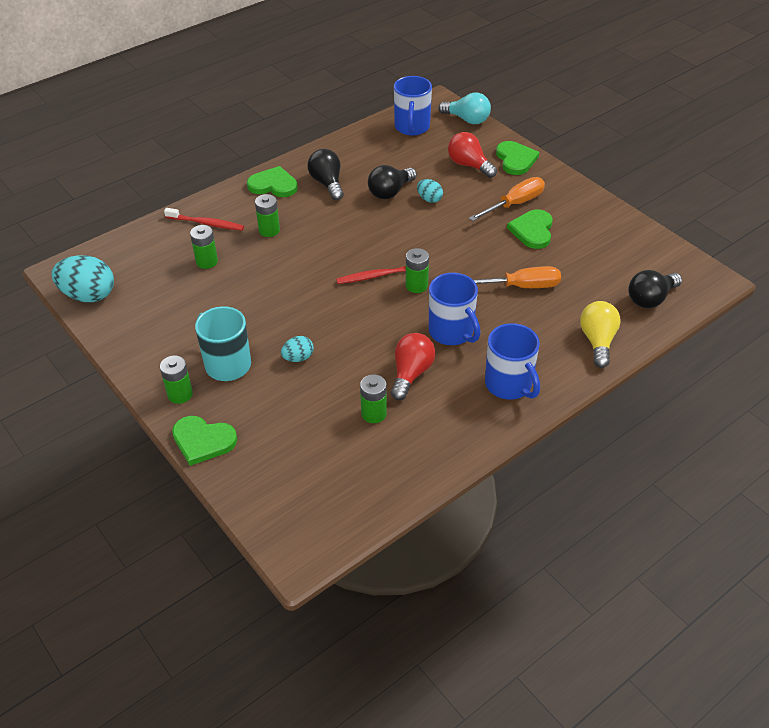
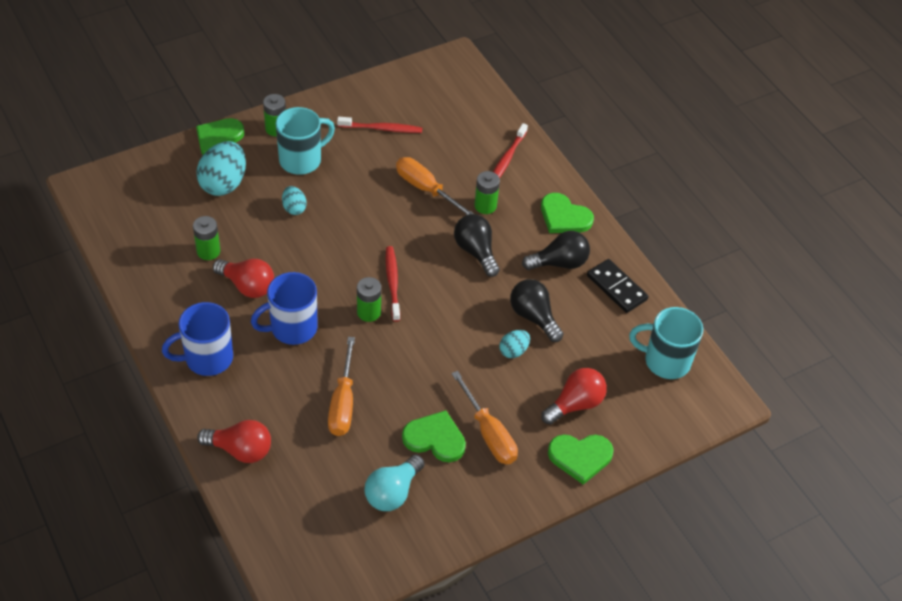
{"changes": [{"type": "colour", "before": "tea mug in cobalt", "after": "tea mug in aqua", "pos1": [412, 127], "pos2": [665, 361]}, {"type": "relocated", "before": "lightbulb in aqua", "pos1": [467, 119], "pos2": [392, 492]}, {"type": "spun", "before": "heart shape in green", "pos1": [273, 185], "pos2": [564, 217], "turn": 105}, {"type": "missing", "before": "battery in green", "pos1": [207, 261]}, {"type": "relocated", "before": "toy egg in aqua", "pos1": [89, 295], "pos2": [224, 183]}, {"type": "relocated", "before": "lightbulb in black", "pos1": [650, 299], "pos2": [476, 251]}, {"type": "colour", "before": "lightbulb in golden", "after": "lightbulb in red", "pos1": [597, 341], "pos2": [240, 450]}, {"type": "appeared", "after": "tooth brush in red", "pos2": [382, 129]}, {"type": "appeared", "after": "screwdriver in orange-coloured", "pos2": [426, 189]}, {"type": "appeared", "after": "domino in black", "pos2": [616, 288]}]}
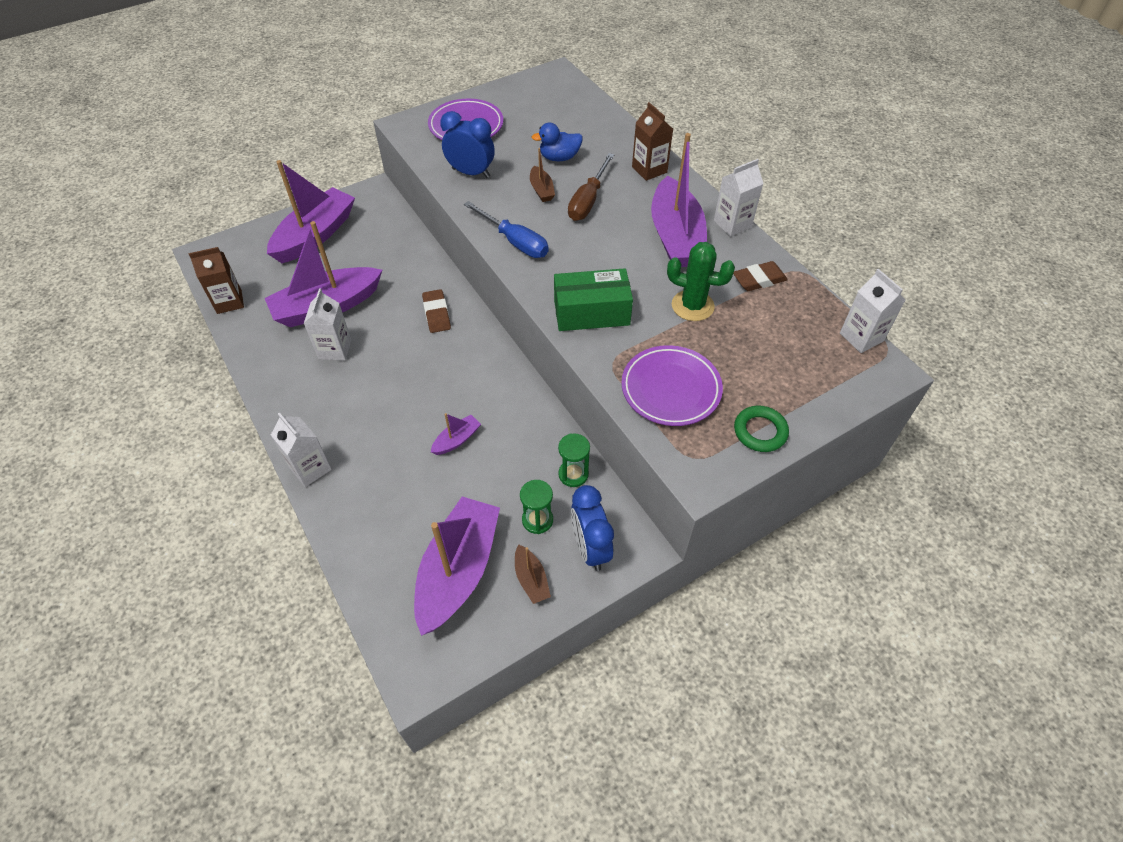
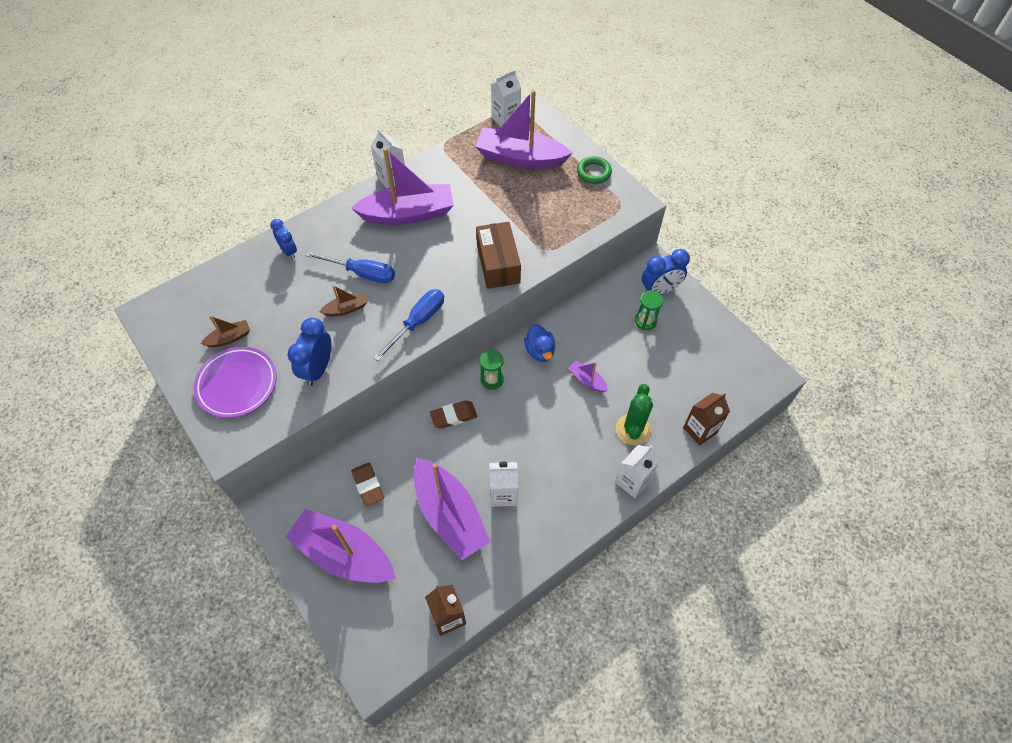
{"changes": [{"type": "relocated", "before": "milk carton in russet", "pos1": [649, 169], "pos2": [700, 430]}, {"type": "relocated", "before": "duck in cobalt", "pos1": [559, 158], "pos2": [540, 351]}, {"type": "colour", "before": "screwdriver in russet", "after": "screwdriver in cobalt", "pos1": [588, 200], "pos2": [362, 273]}, {"type": "relocated", "before": "prickly plant in green", "pos1": [692, 306], "pos2": [633, 429]}, {"type": "relocated", "before": "pencil eraser in russet", "pos1": [759, 279], "pos2": [368, 485]}, {"type": "colour", "before": "package in green", "after": "package in russet", "pos1": [591, 312], "pos2": [498, 264]}, {"type": "missing", "before": "dinner plate in royal purple", "pos1": [670, 389]}, {"type": "relocated", "before": "sandglass in green", "pos1": [573, 474], "pos2": [492, 379]}, {"type": "relocated", "before": "boat in royal purple", "pos1": [458, 571], "pos2": [520, 158]}, {"type": "relocated", "before": "boat in russet", "pos1": [531, 579], "pos2": [229, 338]}, {"type": "appeared", "after": "bedside clock in cobalt", "pos2": [289, 251]}]}
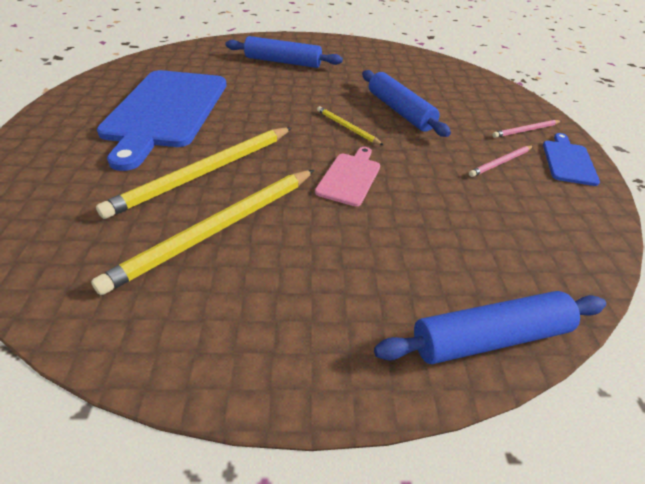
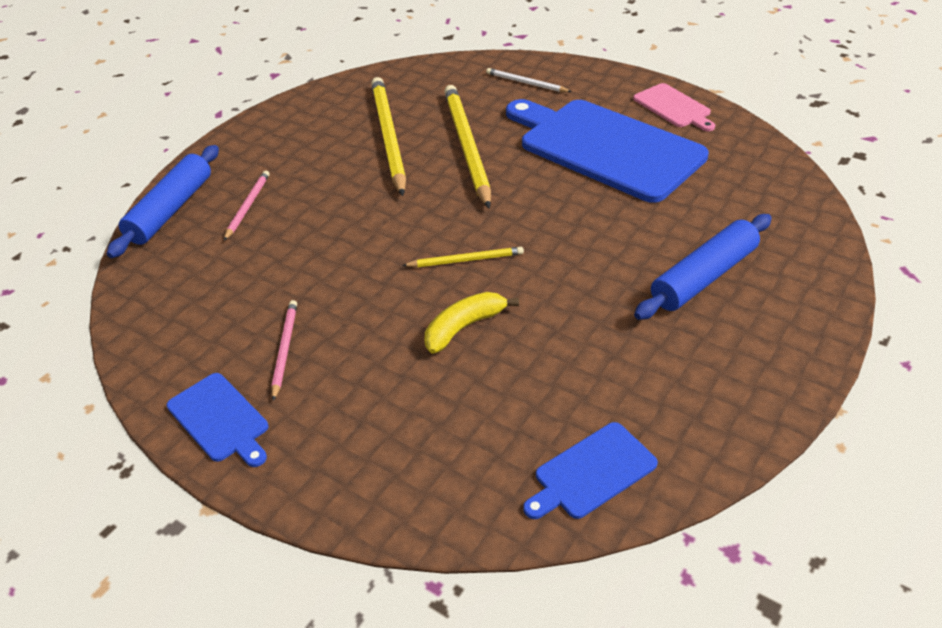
{"changes": [{"type": "exchanged", "before": "pastry roller in cobalt", "after": "banana fruit in golden", "pos1": [400, 111], "pos2": [464, 327]}, {"type": "relocated", "before": "wooden pencil in pink", "pos1": [526, 130], "pos2": [248, 206]}, {"type": "relocated", "before": "chopping board in pink", "pos1": [350, 177], "pos2": [673, 107]}, {"type": "appeared", "after": "wooden pencil in snow-white", "pos2": [526, 83]}, {"type": "appeared", "after": "chopping board in cobalt", "pos2": [591, 472]}]}
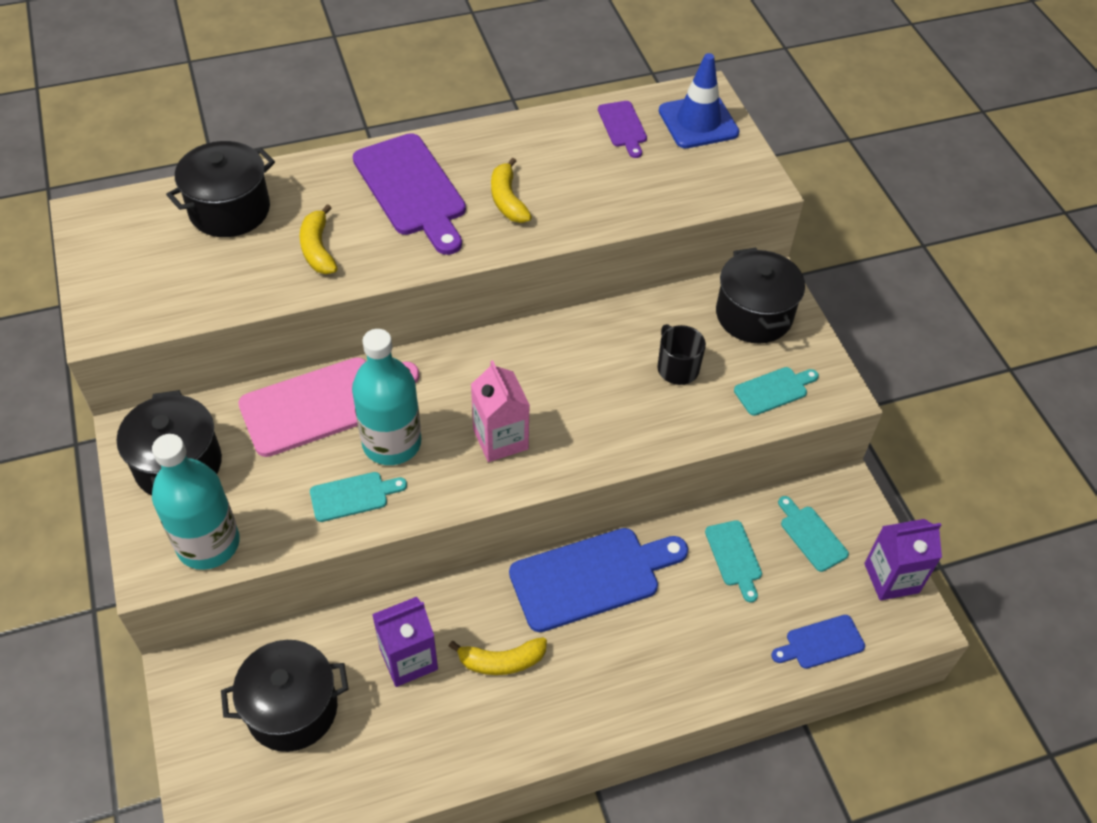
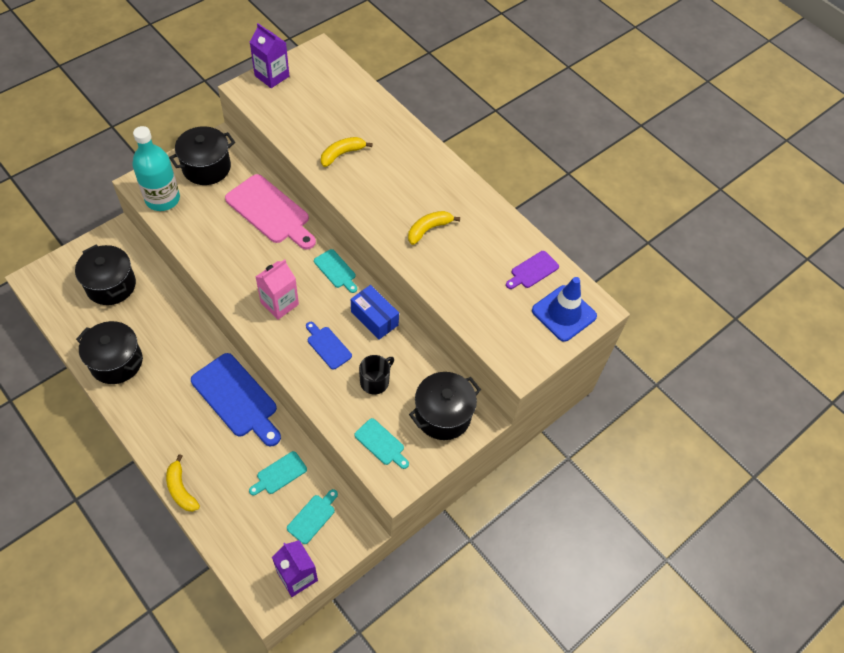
{"changes": [{"type": "missing", "before": "chopping board in royal purple", "pos1": [411, 190]}, {"type": "relocated", "before": "pot in black", "pos1": [230, 210], "pos2": [116, 362]}, {"type": "missing", "before": "flask in aqua", "pos1": [392, 443]}, {"type": "relocated", "before": "chopping board in aqua", "pos1": [353, 496], "pos2": [336, 270]}, {"type": "relocated", "before": "milk carton in royal purple", "pos1": [408, 659], "pos2": [272, 76]}, {"type": "relocated", "before": "chopping board in cobalt", "pos1": [821, 643], "pos2": [328, 346]}, {"type": "relocated", "before": "banana fruit in golden", "pos1": [501, 661], "pos2": [181, 489]}, {"type": "appeared", "after": "package in cobalt", "pos2": [374, 318]}]}
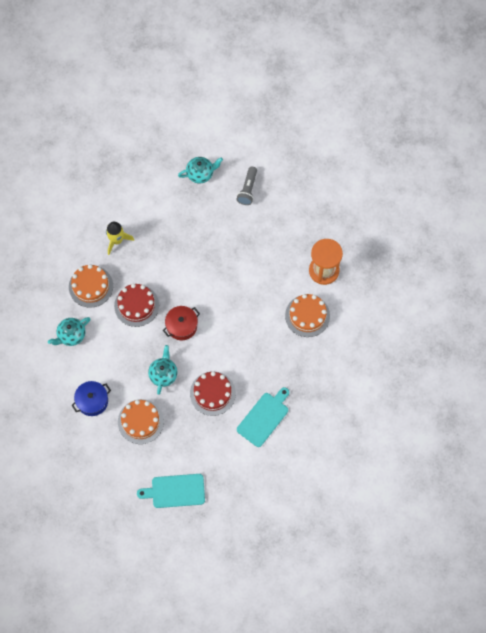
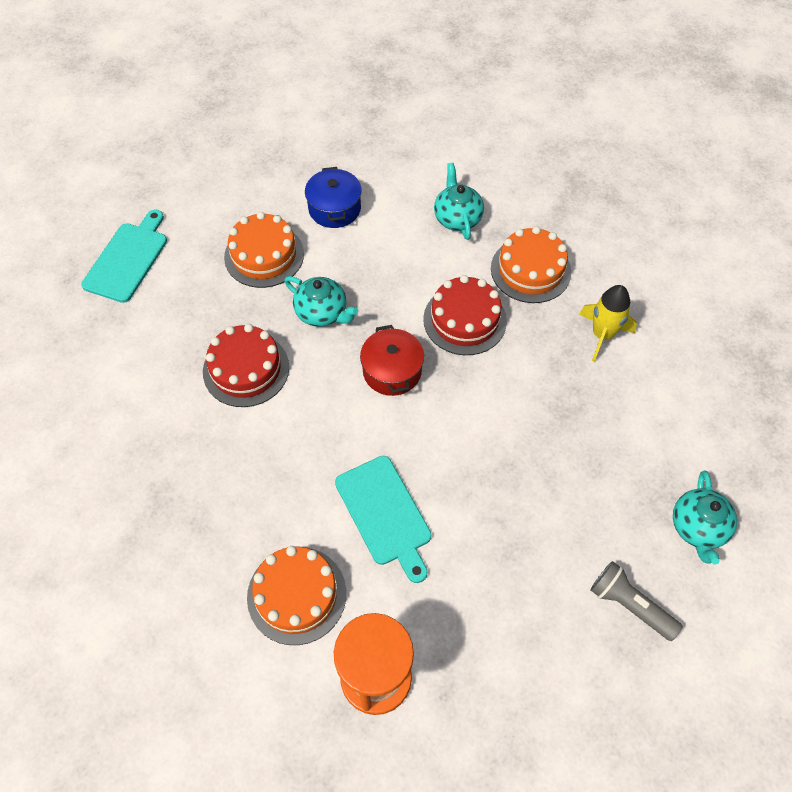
{"changes": [{"type": "relocated", "before": "chopping board in aqua", "pos1": [264, 417], "pos2": [385, 514]}]}
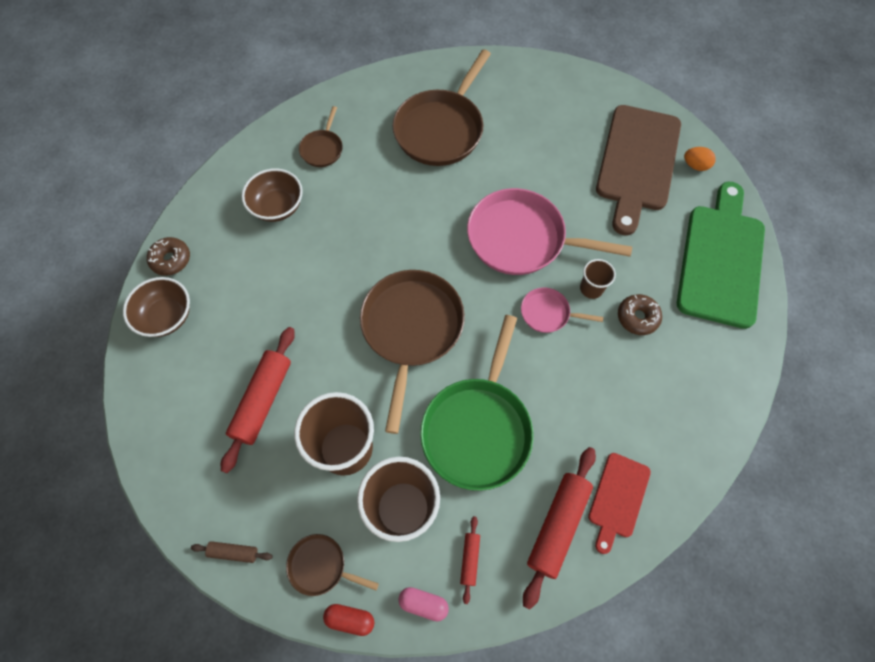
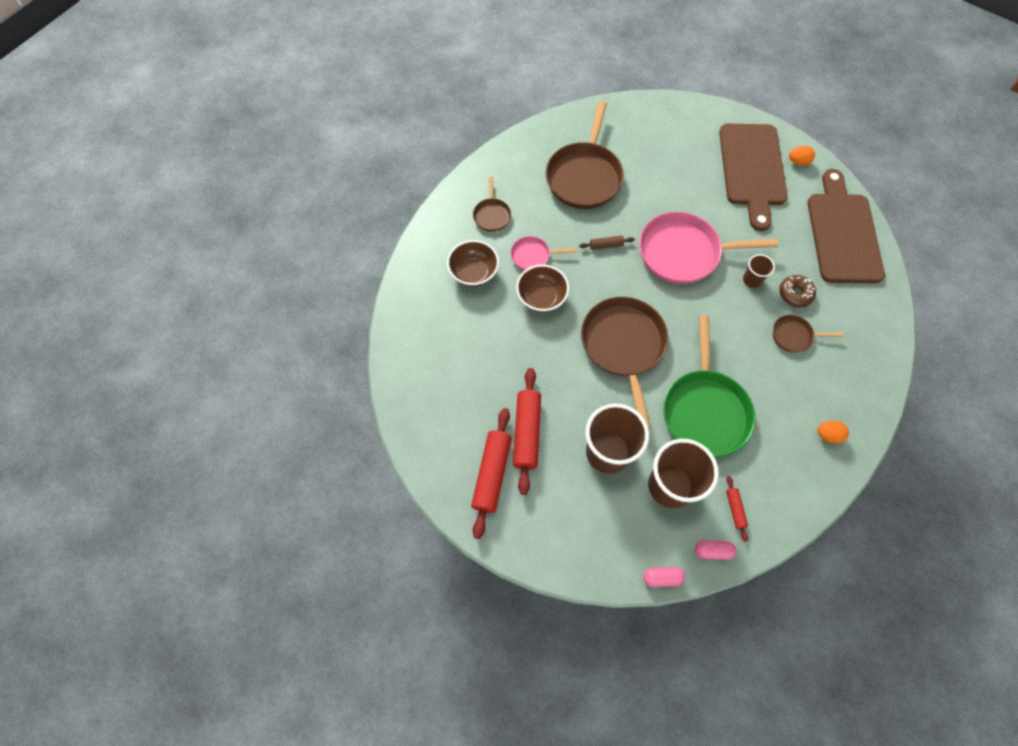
{"changes": [{"type": "colour", "before": "chopping board in green", "after": "chopping board in russet", "pos1": [721, 259], "pos2": [842, 233]}, {"type": "missing", "before": "donut in russet", "pos1": [171, 260]}, {"type": "relocated", "before": "bowl in russet", "pos1": [166, 316], "pos2": [541, 297]}, {"type": "relocated", "before": "pan in pink", "pos1": [548, 313], "pos2": [533, 256]}, {"type": "relocated", "before": "pastry roller in red", "pos1": [558, 526], "pos2": [492, 474]}, {"type": "exchanged", "before": "chopping board in red", "after": "toy egg in orange-coloured", "pos1": [618, 498], "pos2": [828, 435]}, {"type": "relocated", "before": "pan in russet", "pos1": [321, 566], "pos2": [794, 336]}, {"type": "relocated", "before": "pastry roller in russet", "pos1": [233, 552], "pos2": [606, 245]}, {"type": "colour", "before": "pill shape in red", "after": "pill shape in pink", "pos1": [350, 619], "pos2": [662, 578]}]}
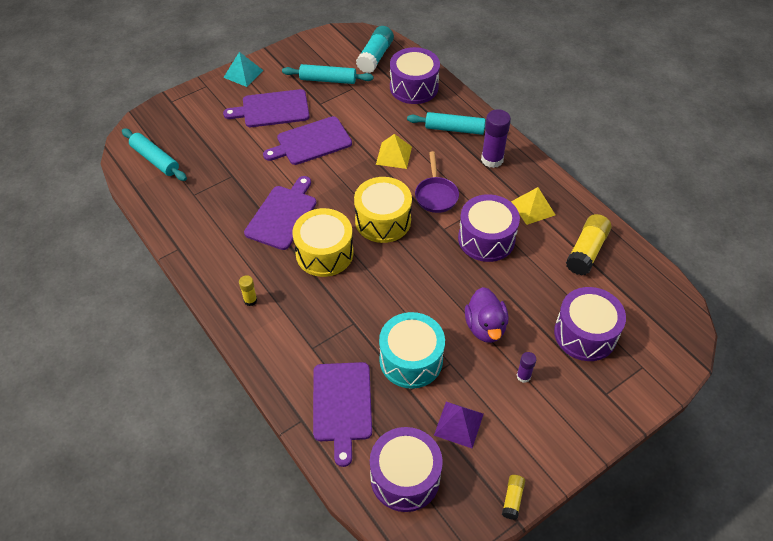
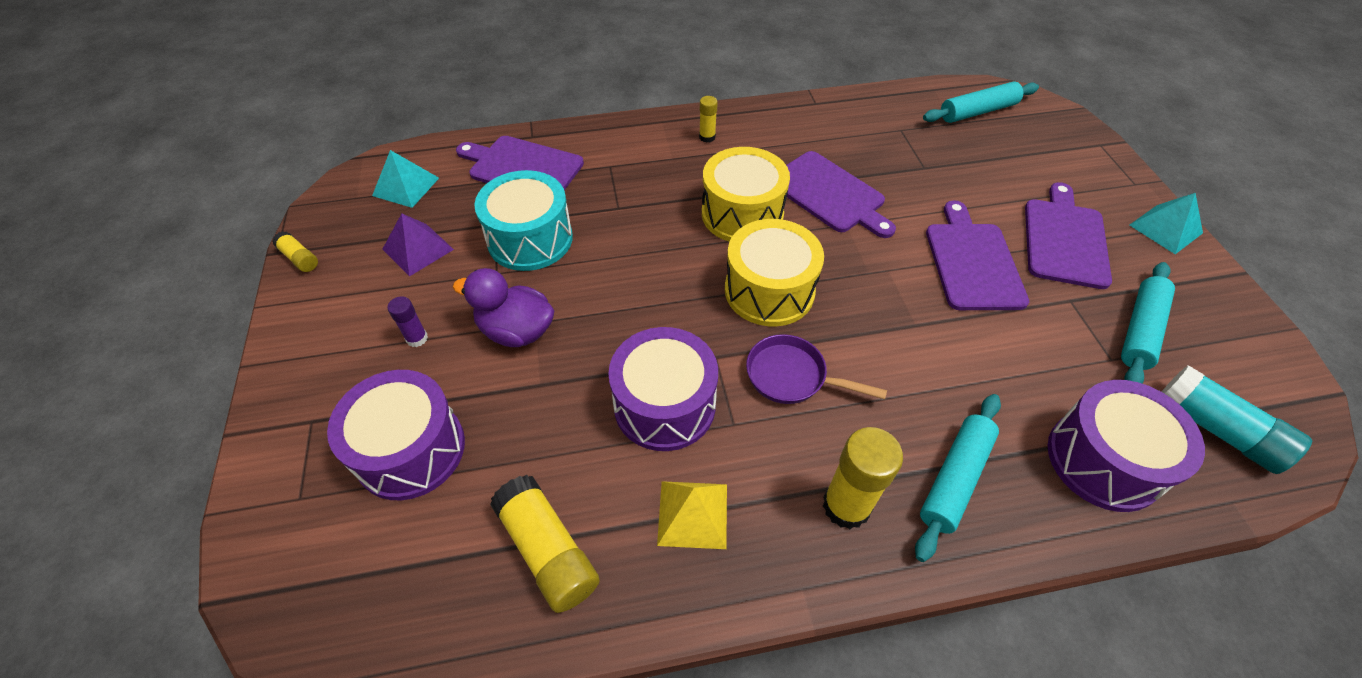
{"changes": [{"type": "colour", "before": "glue in royal purple", "after": "glue in golden", "pos1": [492, 159], "pos2": [846, 506]}, {"type": "missing", "before": "solid pyramid in golden", "pos1": [394, 155]}, {"type": "exchanged", "before": "snare drum in royal purple", "after": "solid pyramid in aqua", "pos1": [405, 477], "pos2": [406, 186]}]}
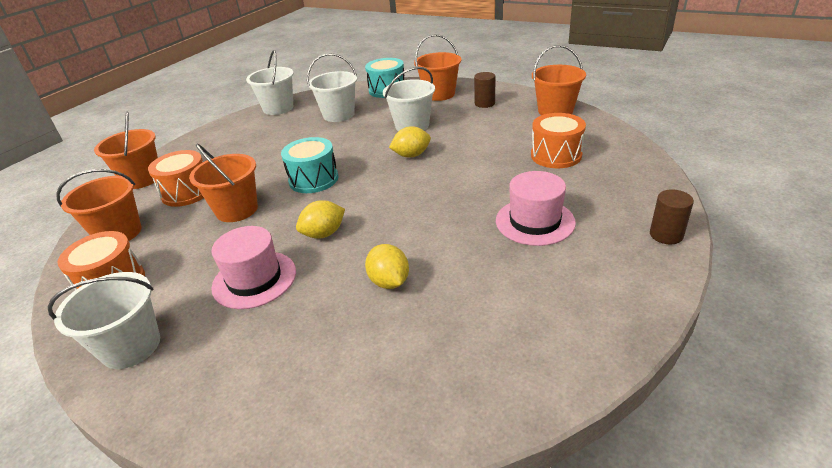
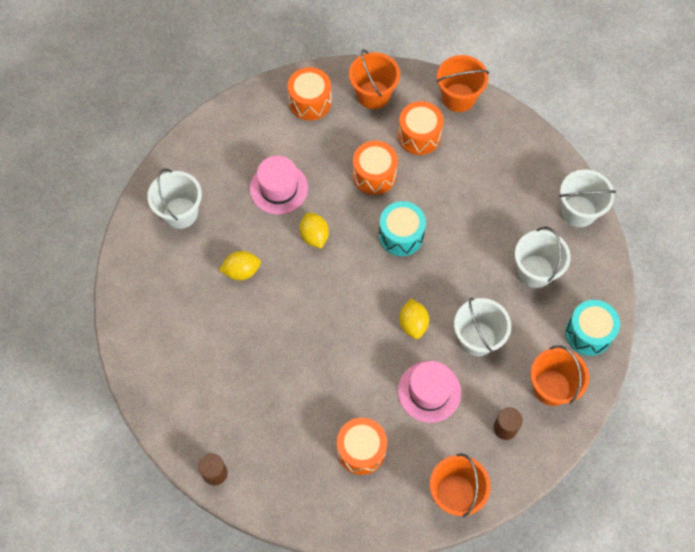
{"changes": [{"type": "exchanged", "before": "sand bucket in orange-coloured", "after": "snare drum in orange-coloured", "pos1": [237, 210], "pos2": [374, 175]}, {"type": "relocated", "before": "hat in pink", "pos1": [535, 221], "pos2": [429, 392]}, {"type": "relocated", "before": "sand bucket in snow-white", "pos1": [131, 346], "pos2": [180, 213]}]}
